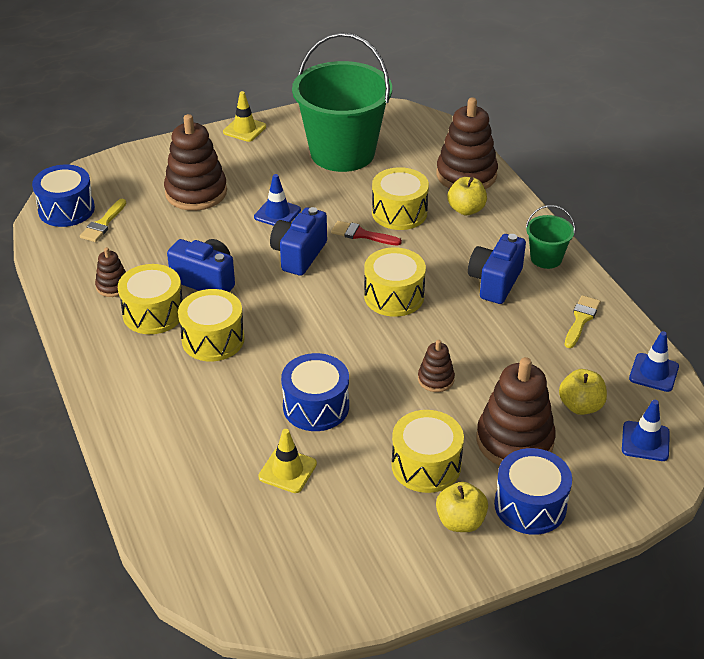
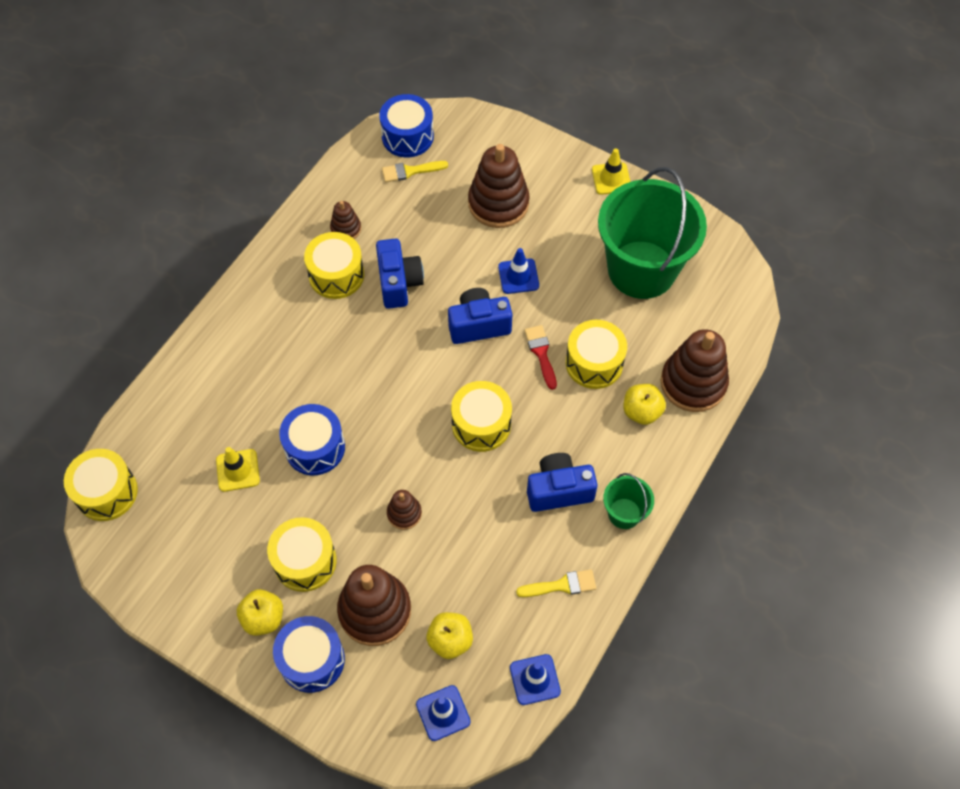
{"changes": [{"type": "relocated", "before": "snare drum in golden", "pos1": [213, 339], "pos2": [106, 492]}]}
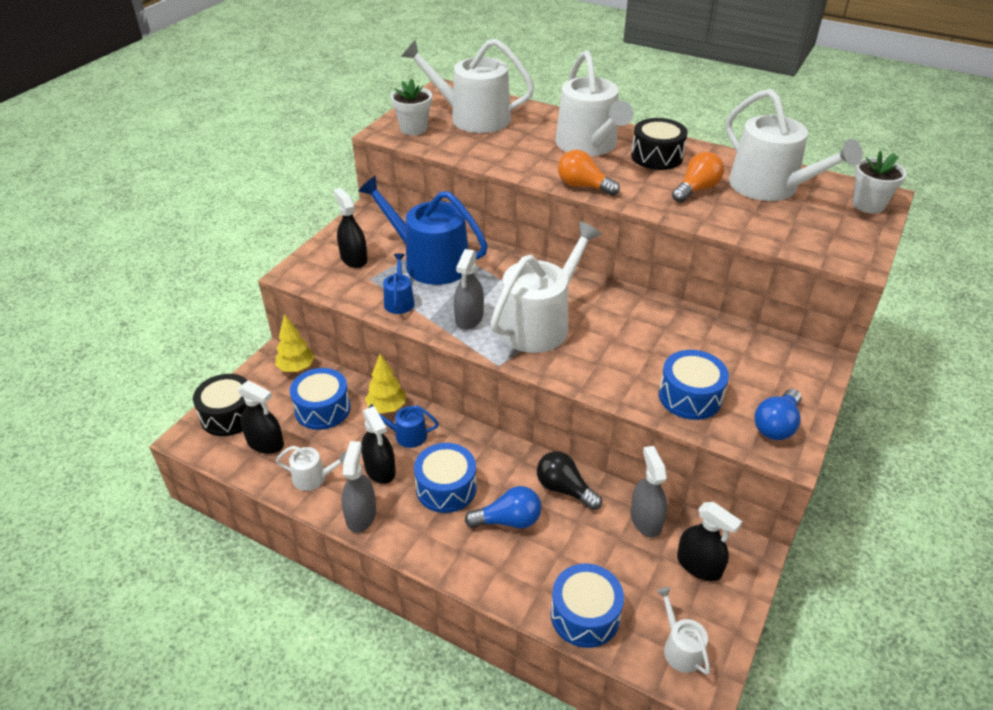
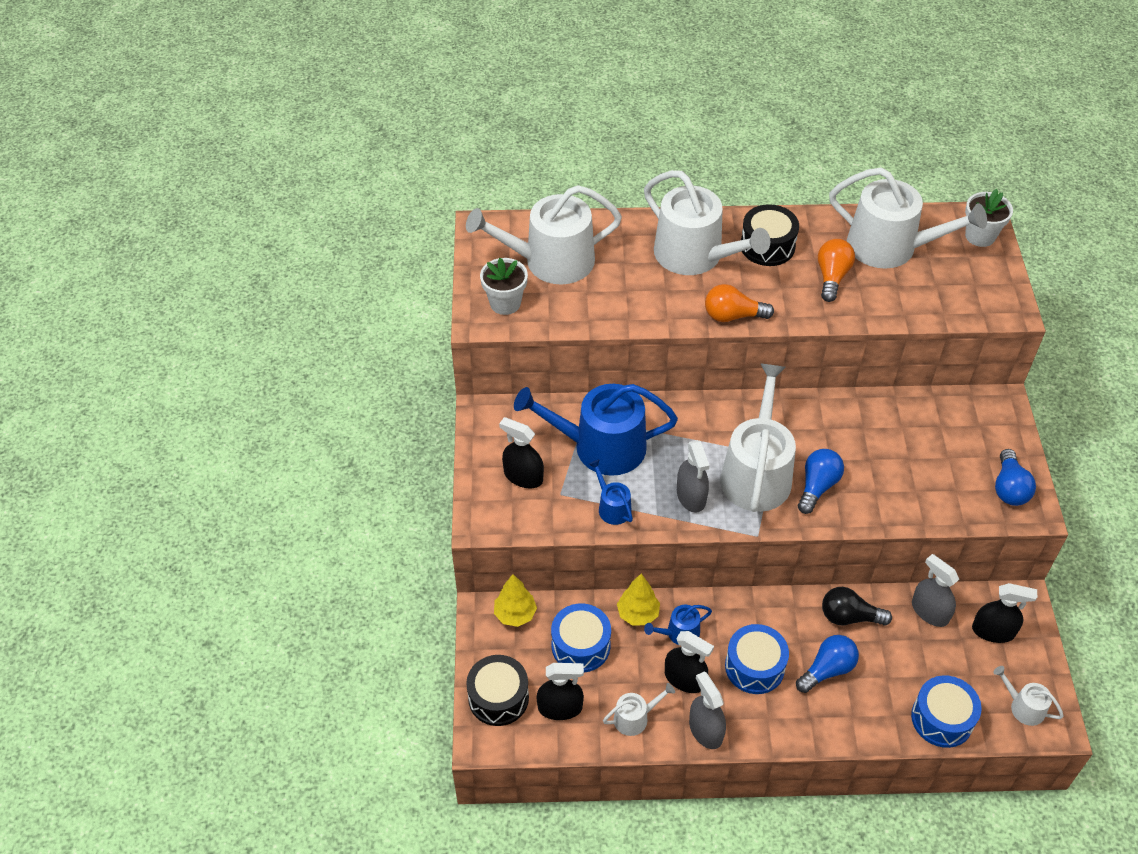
{"changes": [{"type": "missing", "before": "snare drum in cobalt", "pos1": [690, 396]}, {"type": "appeared", "after": "lightbulb in cobalt", "pos2": [817, 486]}]}
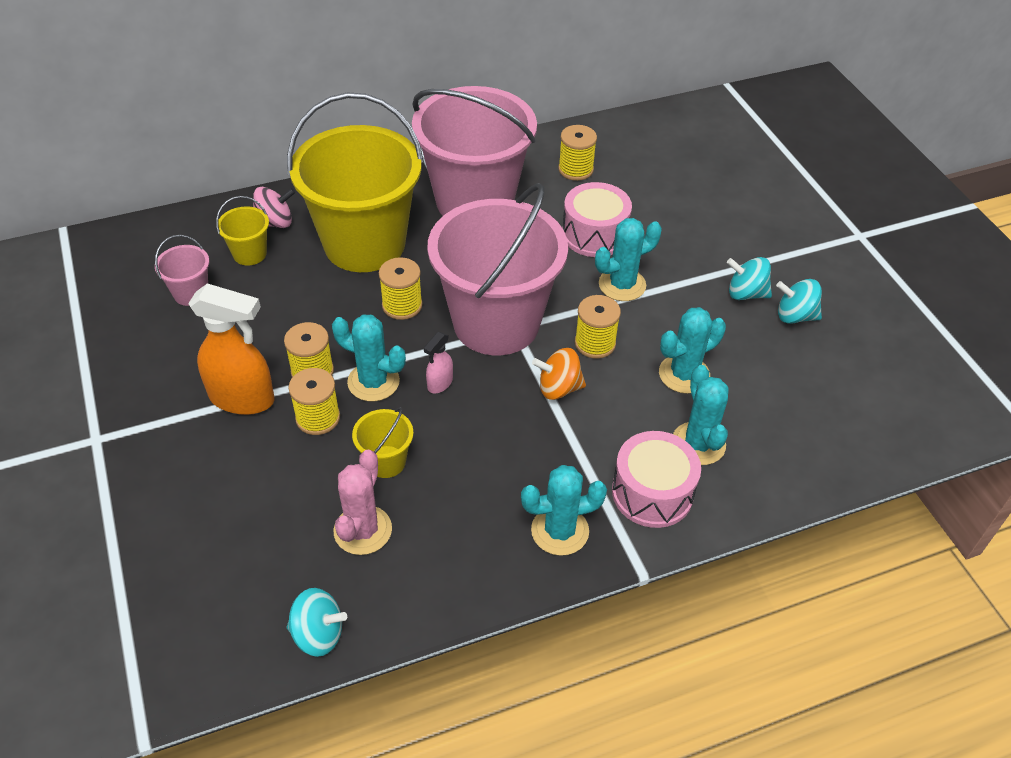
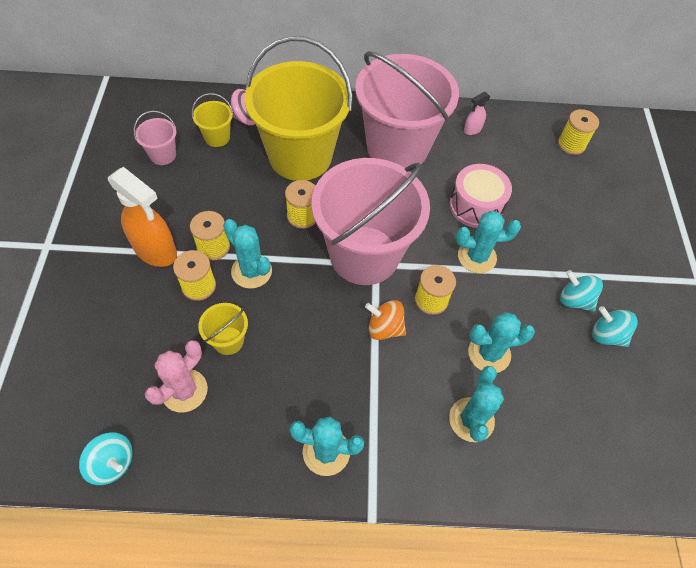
{"changes": [{"type": "relocated", "before": "bobbin in golden", "pos1": [575, 169], "pos2": [571, 144]}, {"type": "relocated", "before": "spray bottle in pink", "pos1": [439, 383], "pos2": [472, 130]}, {"type": "missing", "before": "snare drum in pink", "pos1": [652, 493]}]}
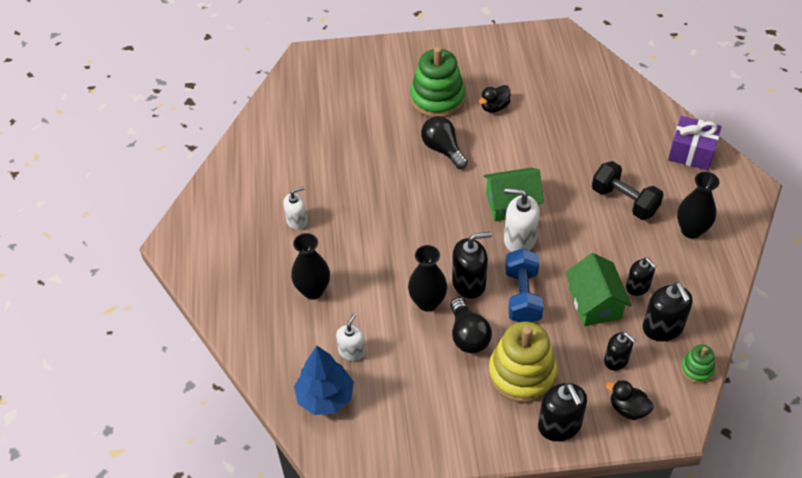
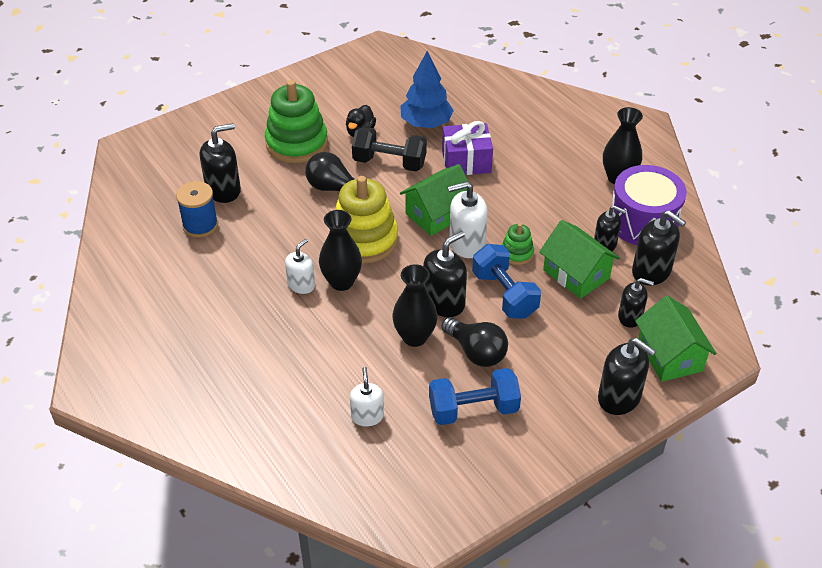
{"changes": [{"type": "relocated", "before": "present in royal purple", "pos1": [691, 153], "pos2": [466, 161]}, {"type": "relocated", "before": "dumbbell in black", "pos1": [624, 201], "pos2": [389, 162]}, {"type": "relocated", "before": "pump bottle in snow-white", "pos1": [297, 221], "pos2": [301, 285]}, {"type": "relocated", "before": "flower vase in black", "pos1": [313, 290], "pos2": [341, 282]}, {"type": "relocated", "before": "stacking toy in golden", "pos1": [522, 374], "pos2": [364, 239]}, {"type": "relocated", "before": "stacking toy in green", "pos1": [697, 369], "pos2": [517, 253]}, {"type": "relocated", "before": "tree in cobalt", "pos1": [325, 397], "pos2": [426, 123]}, {"type": "exchanged", "before": "duck in black", "after": "toy house in green", "pos1": [628, 409], "pos2": [670, 356]}, {"type": "appeared", "after": "pump bottle in black", "pos2": [223, 190]}, {"type": "appeared", "after": "snare drum in royal purple", "pos2": [643, 222]}, {"type": "appeared", "after": "bobbin in cobalt", "pos2": [200, 225]}, {"type": "appeared", "after": "dumbbell in cobalt", "pos2": [473, 409]}]}
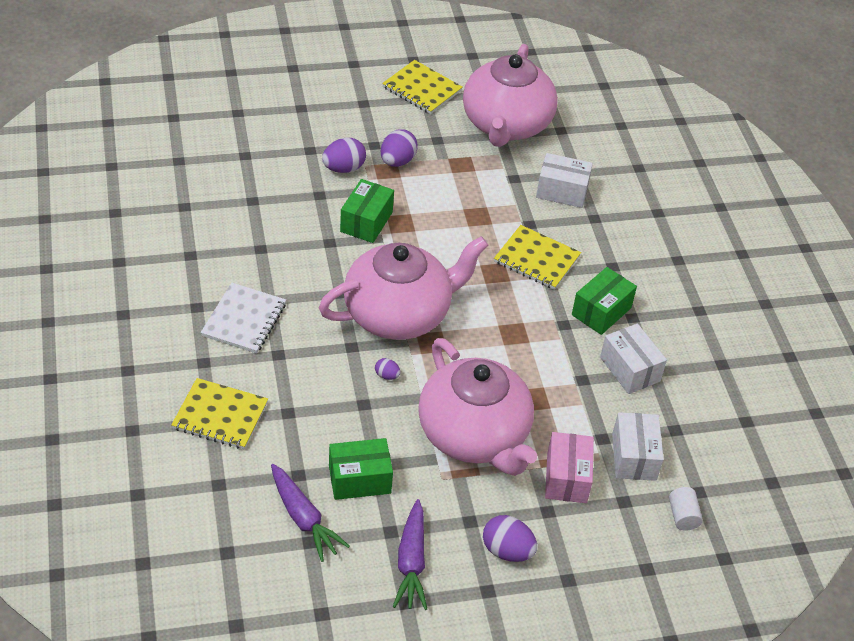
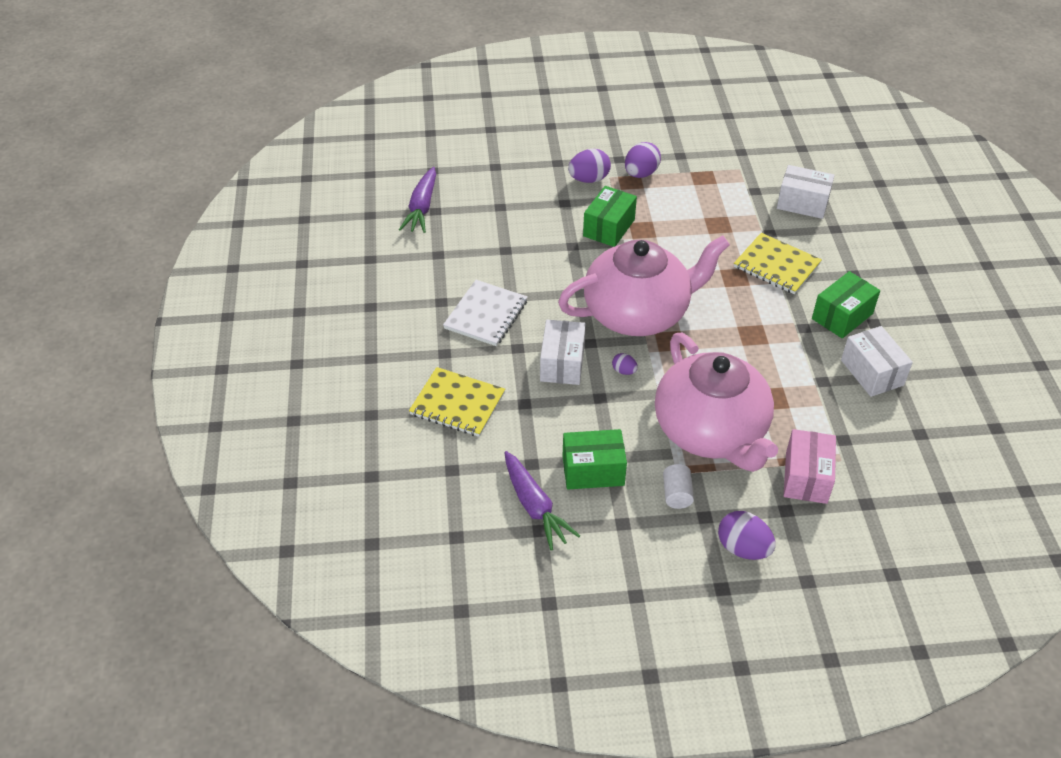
{"changes": [{"type": "missing", "before": "teapot in pink", "pos1": [506, 125]}, {"type": "missing", "before": "notepad in golden", "pos1": [422, 89]}, {"type": "relocated", "before": "package in snow-white", "pos1": [634, 457], "pos2": [562, 363]}, {"type": "relocated", "before": "cylinder shape in snow-white", "pos1": [682, 516], "pos2": [676, 494]}, {"type": "relocated", "before": "root vegetable in royal purple", "pos1": [411, 562], "pos2": [422, 208]}]}
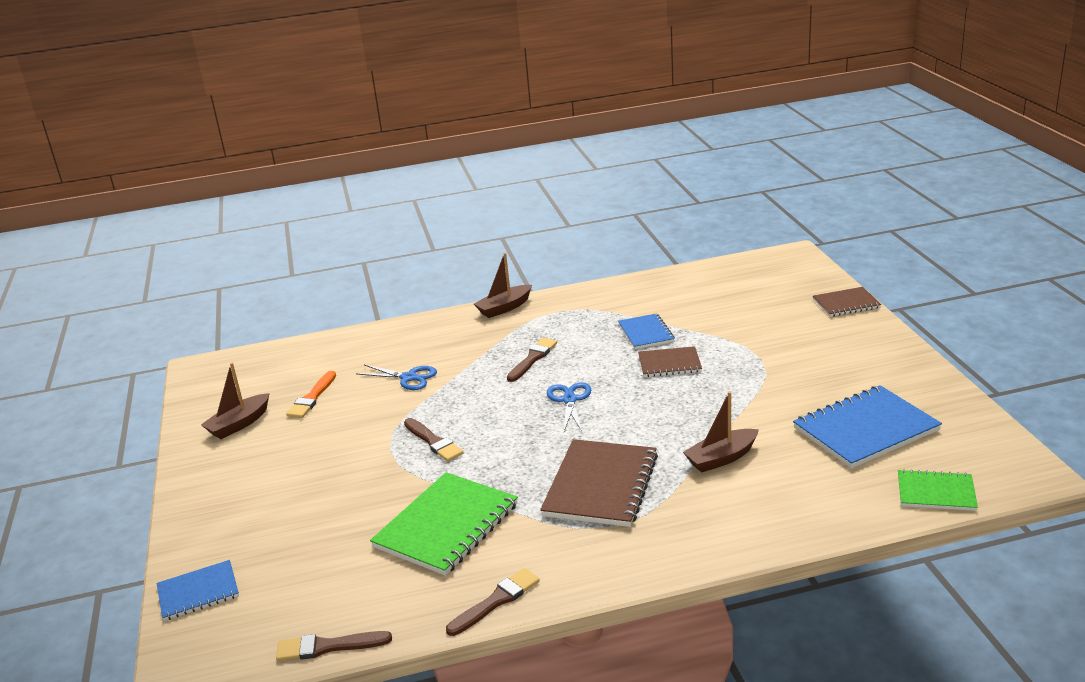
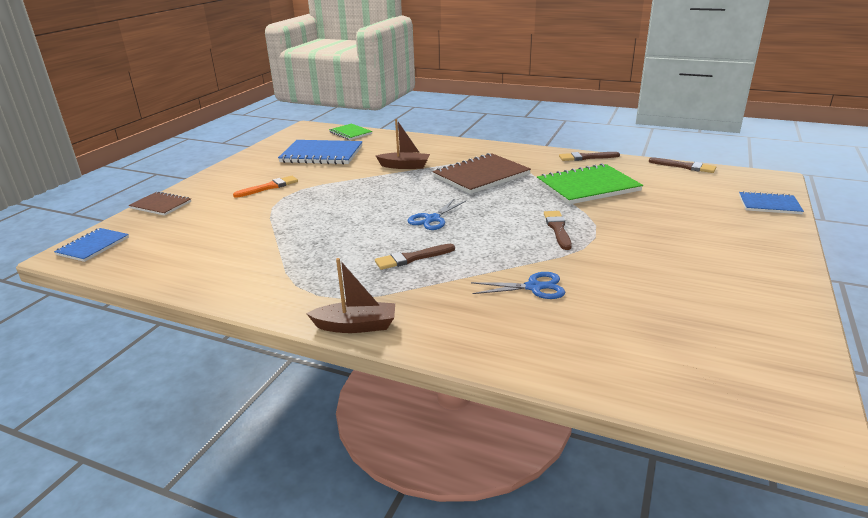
{"changes": [{"type": "relocated", "before": "notepad in cobalt", "pos1": [646, 333], "pos2": [93, 246]}, {"type": "missing", "before": "notepad in russet", "pos1": [669, 363]}, {"type": "missing", "before": "boat in russet", "pos1": [239, 424]}, {"type": "spun", "before": "pair of scissors in cobalt", "pos1": [409, 378], "pos2": [534, 287], "turn": 120}, {"type": "relocated", "before": "paint brush in orange-coloured", "pos1": [312, 398], "pos2": [269, 187]}]}
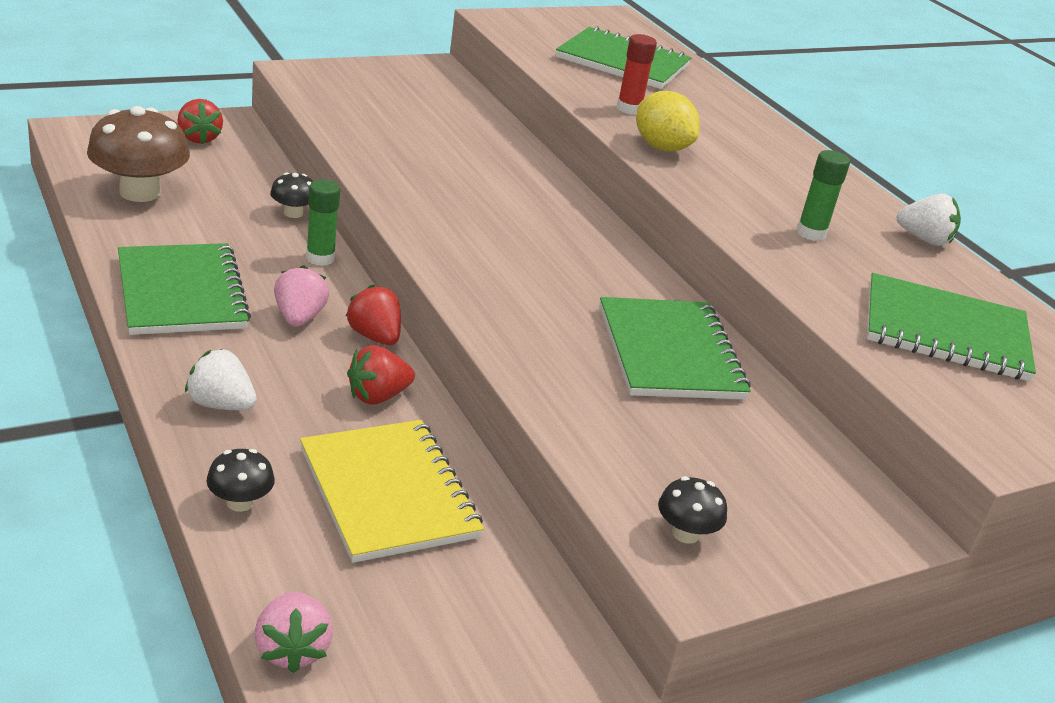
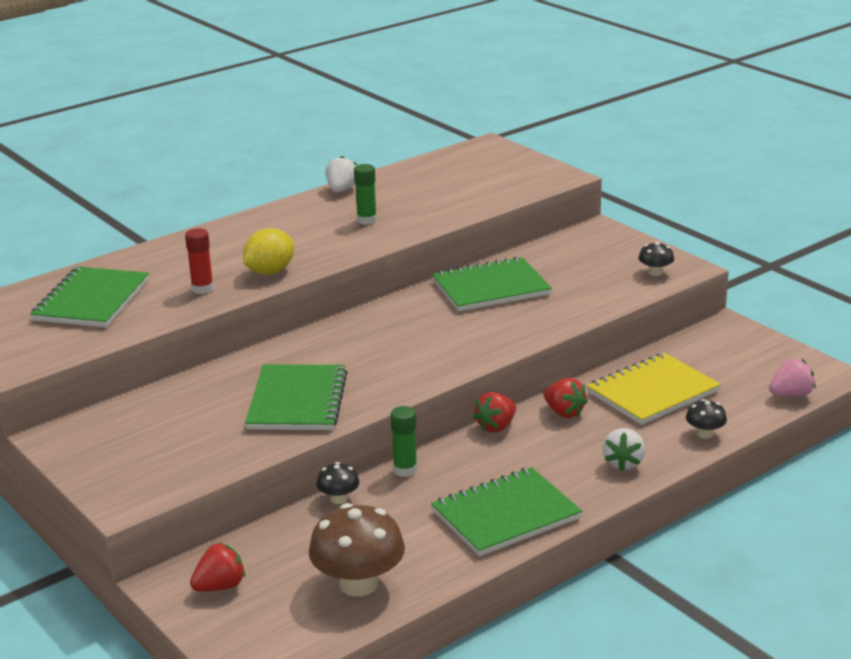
{"changes": [{"type": "missing", "before": "berry in pink", "pos1": [299, 318]}, {"type": "relocated", "before": "notepad in green", "pos1": [945, 331], "pos2": [297, 401]}]}
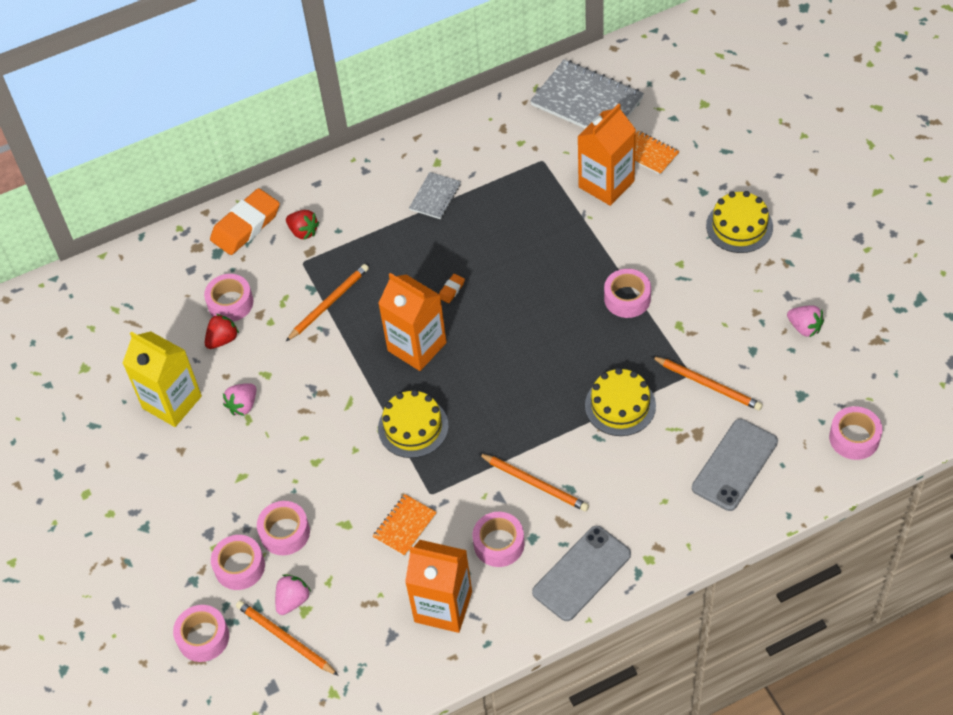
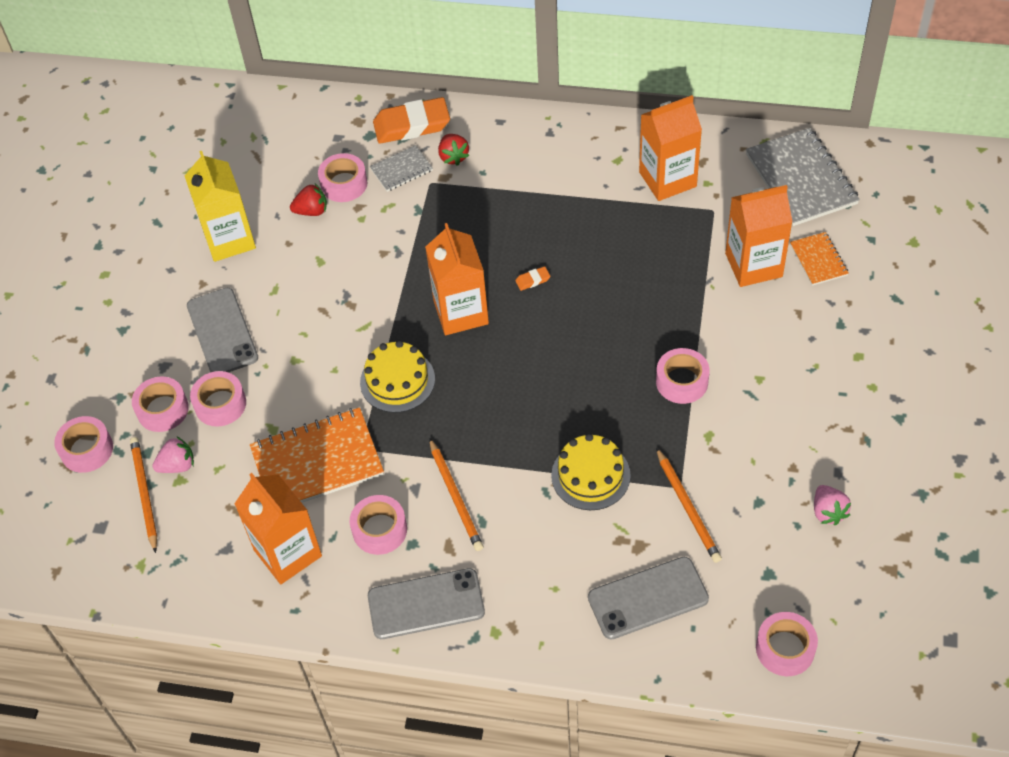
{"changes": [{"type": "relocated", "before": "notepad in ash-grey", "pos1": [435, 197], "pos2": [401, 170]}, {"type": "missing", "before": "gateau in golden", "pos1": [739, 226]}, {"type": "missing", "before": "wooden pencil in orange-coloured", "pos1": [329, 303]}, {"type": "missing", "before": "berry in pink", "pos1": [243, 405]}, {"type": "size", "before": "notepad in orange-coloured", "pos1": [405, 526], "pos2": [317, 462], "scale": 1.94}, {"type": "appeared", "after": "milk carton in orange-coloured", "pos2": [667, 179]}, {"type": "appeared", "after": "phone in ash-grey", "pos2": [222, 332]}]}
